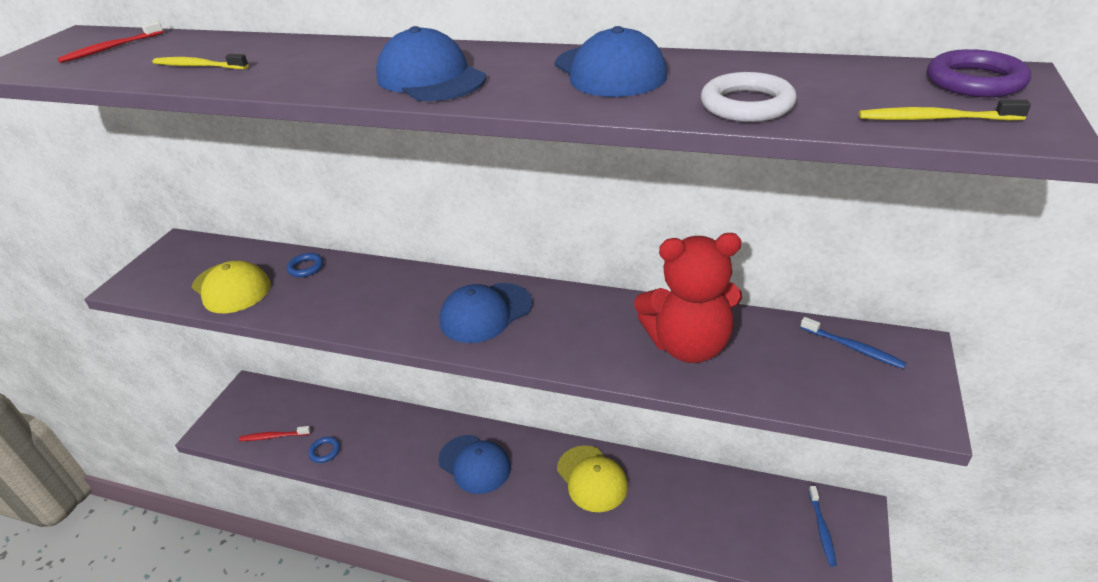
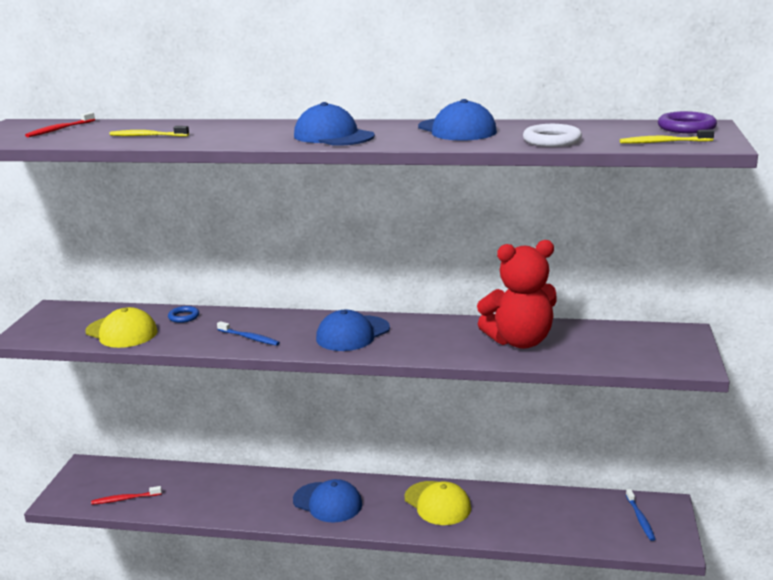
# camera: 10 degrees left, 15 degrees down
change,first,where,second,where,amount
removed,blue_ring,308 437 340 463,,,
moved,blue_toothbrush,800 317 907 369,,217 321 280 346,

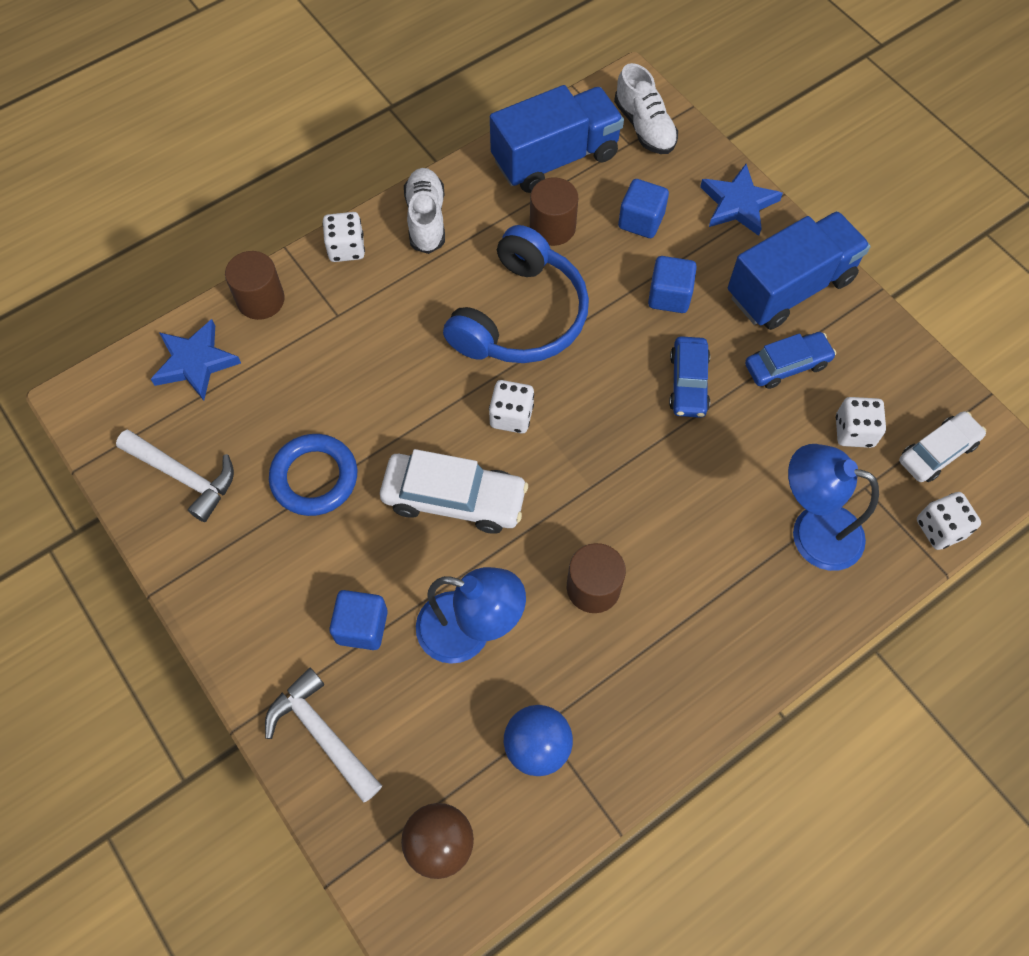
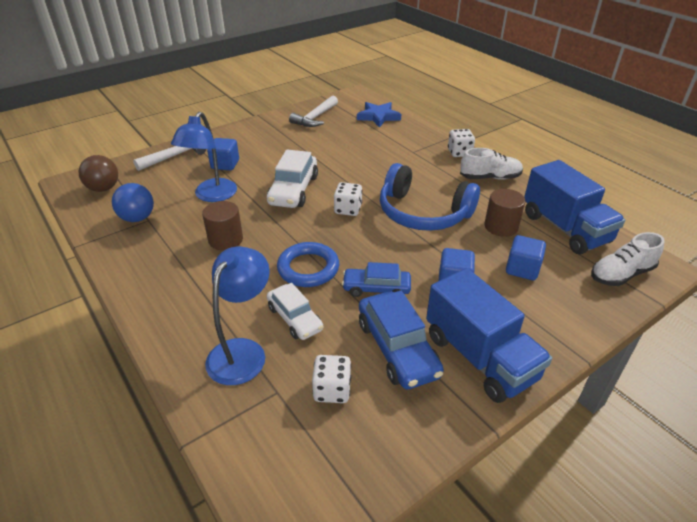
# camera: 90 degrees right, 25 degrees down
change,first,where,second,where,amount
removed,brown_cylinder,225 251 285 320,,,
moved,blue_ring,269 434 357 516,,277 242 339 287,
removed,blue_star,700 164 783 236,,,
resized,blue_car,745 332 836 389,,359 291 444 389,x1.52
moved,white_car,899 411 986 482,,267 283 323 340,
removed,white_dice,917 492 981 550,,,

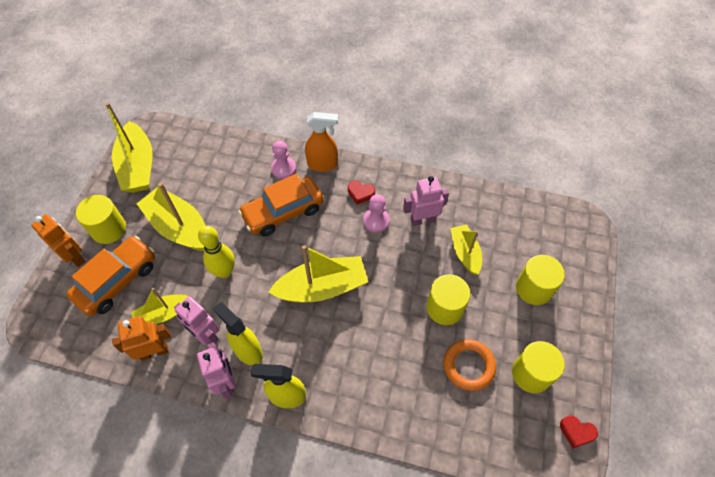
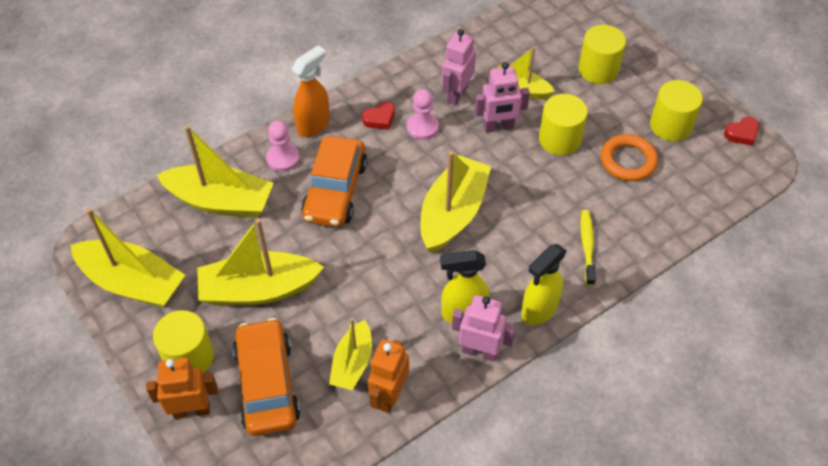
# camera: 50 degrees left, 5 degrees down
change,first,where,second,where,amount
moved,pink_robot,174 296 219 345,,475 62 530 133,
removed,yellow_bowling_pin,198 226 235 278,,,
added,,,yellow_boat,157 125 274 218,
added,,,yellow_toothbrush,581 210 596 286,

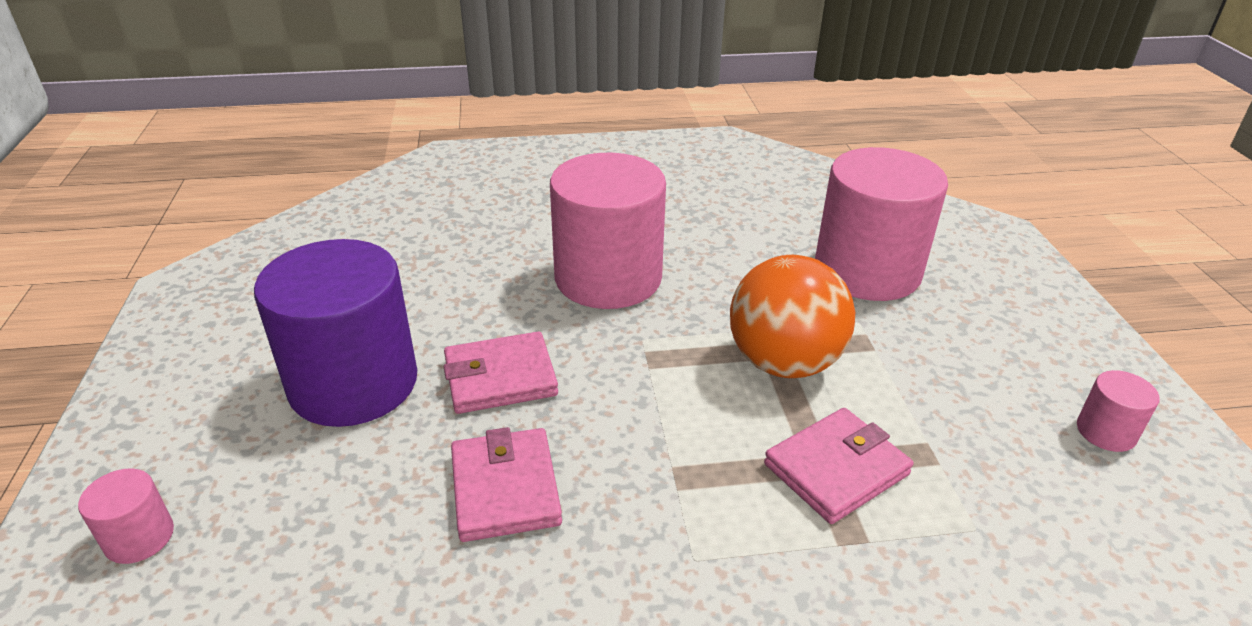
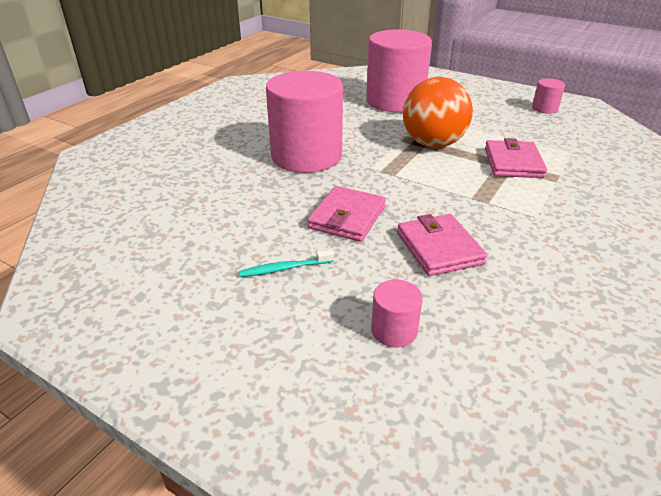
# camera: 50 degrees left, 0 degrees up
change,first,where,second,where,amount
moved,pink_cylinder,78 468 174 564,,371 279 423 347,
replaced,purple_cylinder,254 239 417 427,turquoise_toothbrush,239 250 334 277,
turned,pink_wallet,451 427 562 542,,397 214 487 276,45 degrees clockwise

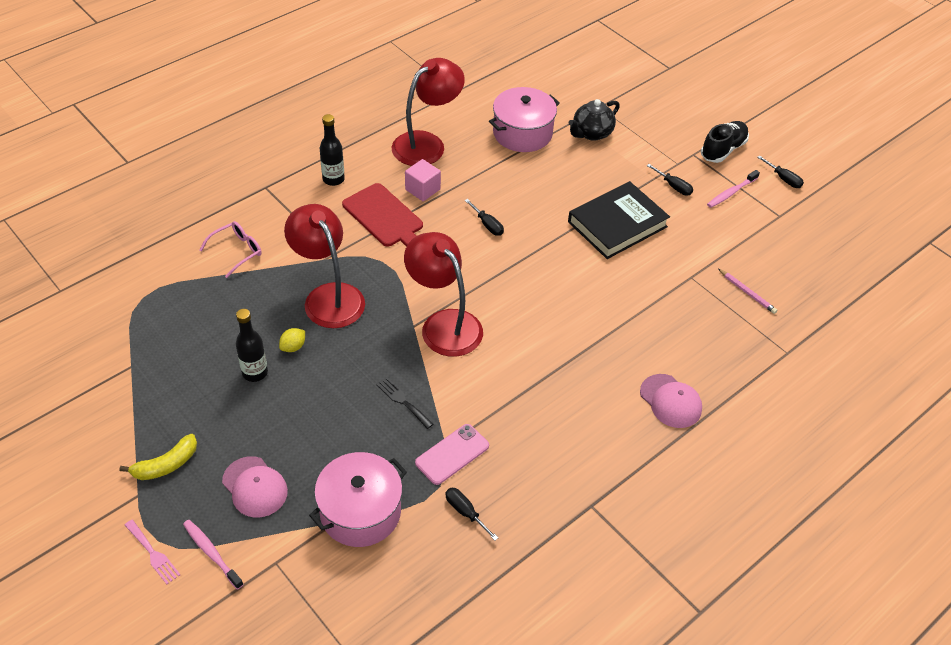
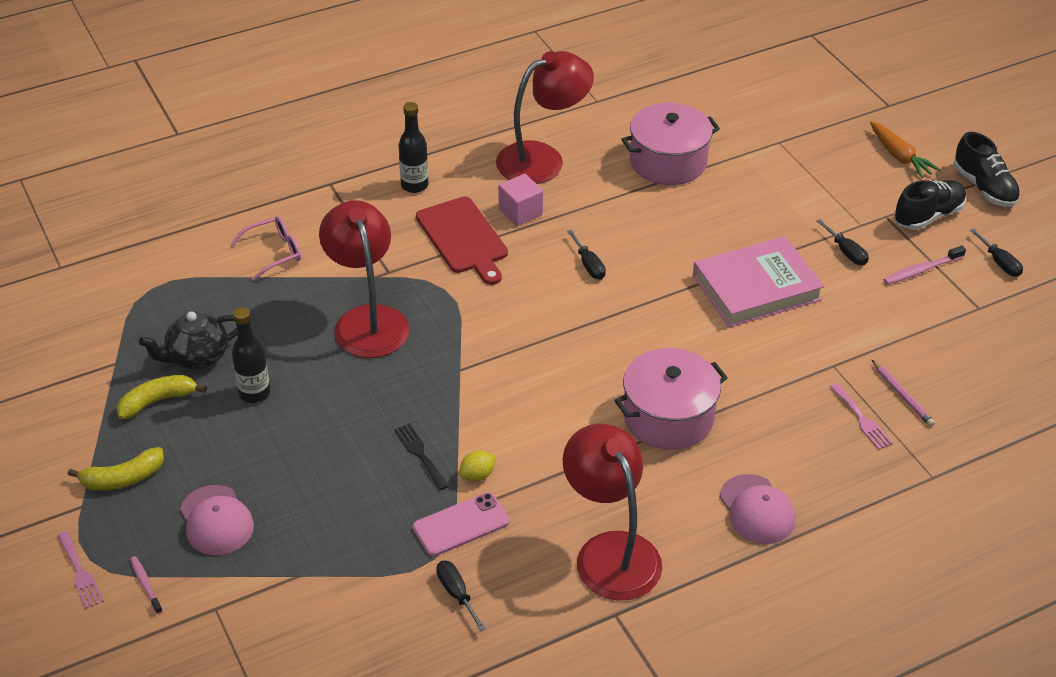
# camera: 15 degrees right, 5 degrees down
change,first,where,second,where,amount
resized,pink_toothbrush,183 520 244 590,,130 556 162 614,x0.66
moved,yellow_lemon,279 328 305 352,,459 451 496 481,
moved,pink_pot,309 452 407 547,,614 348 728 450,
moved,red_lamp,404 232 483 357,,563 424 662 600,
moved,black_teapot,568 99 620 141,,139 312 237 369,
recoloured,black_book,568 181 670 259,pink_book,693 236 825 328,
added,,,yellow_banana,116 375 207 419,
added,,,pink_fork,830 383 893 450,
added,,,orange_carrot,870 121 941 179,
added,,,black_shoe,954 132 1021 207,

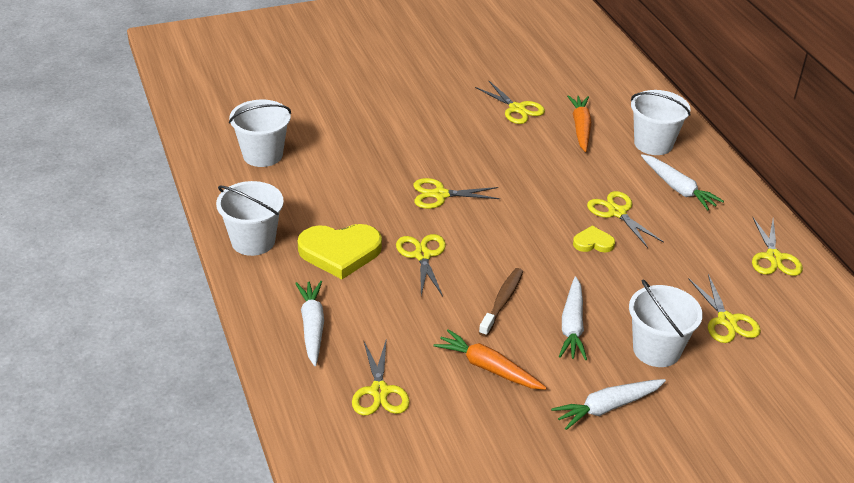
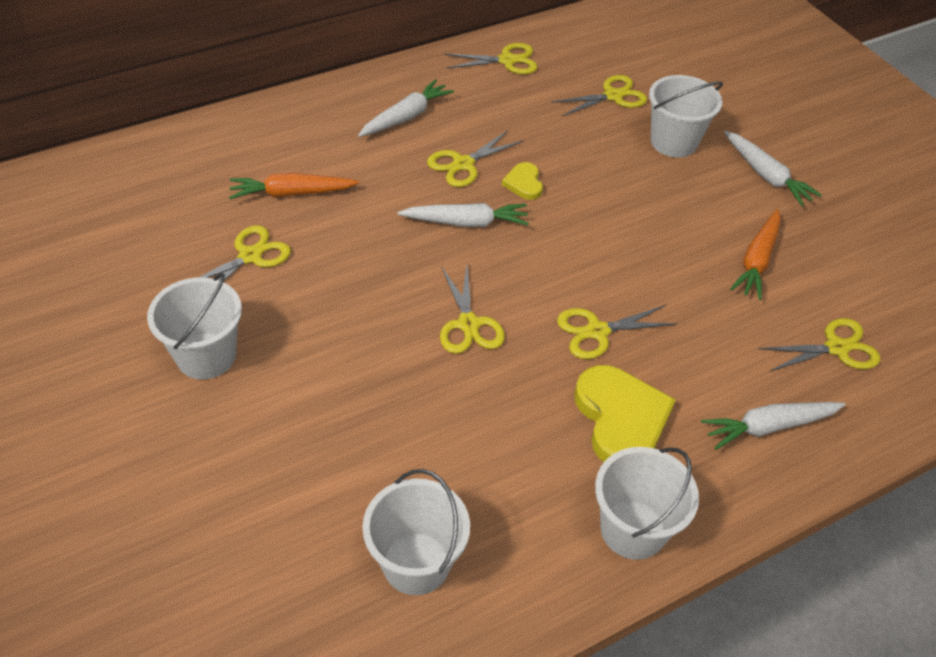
# camera: 100 degrees left, 10 degrees up
change,first,where,second,where,amount
removed,brown_toothbrush,479 268 523 337,,,
moved,white_carrot,559 277 587 360,,398 203 529 227,
moved,white_bucket,631 90 691 155,,147 273 242 379,

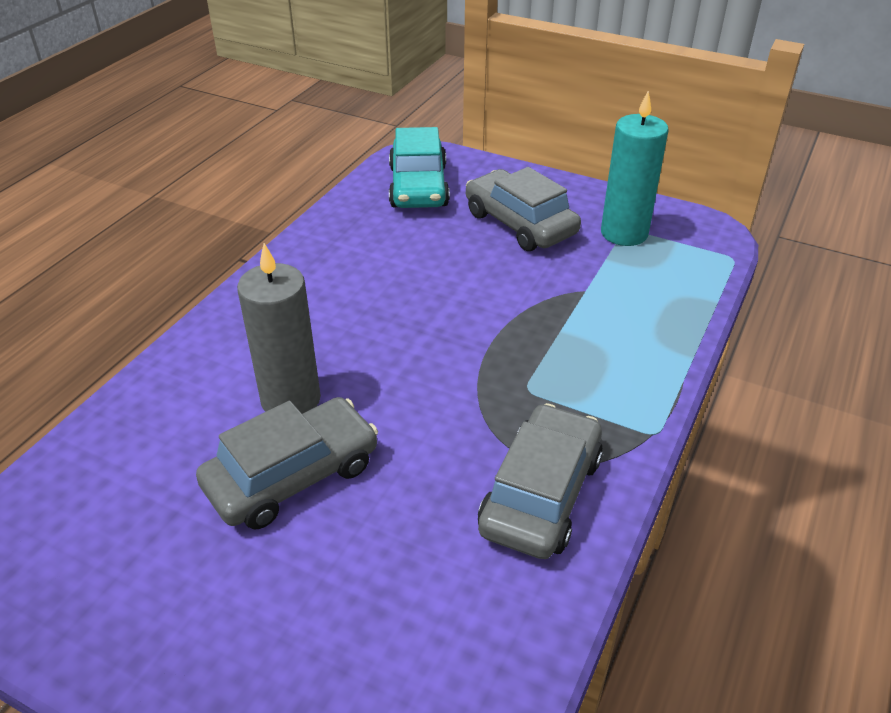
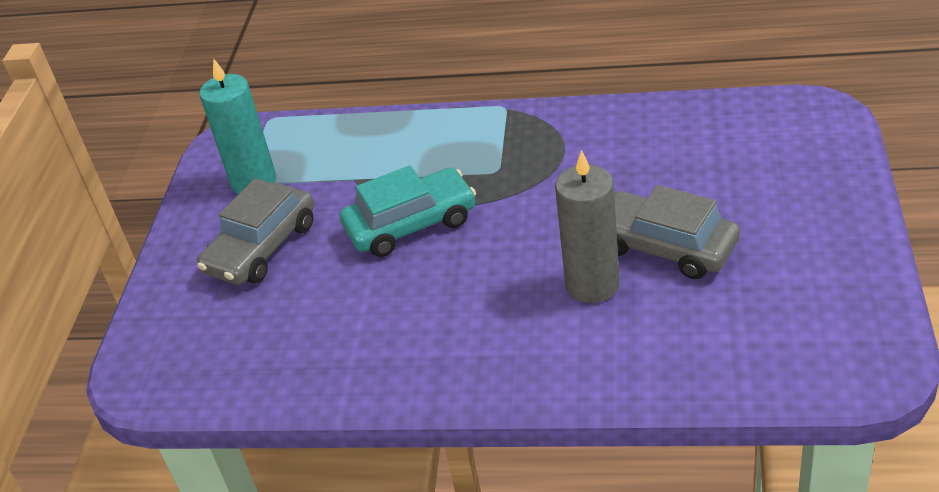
# camera: 105 degrees left, 0 degrees up
change,first,where,second,where,amount
moved,turquoise_car,389 127 450 208,,340 165 476 257,
removed,grey_car,478 403 603 559,,,

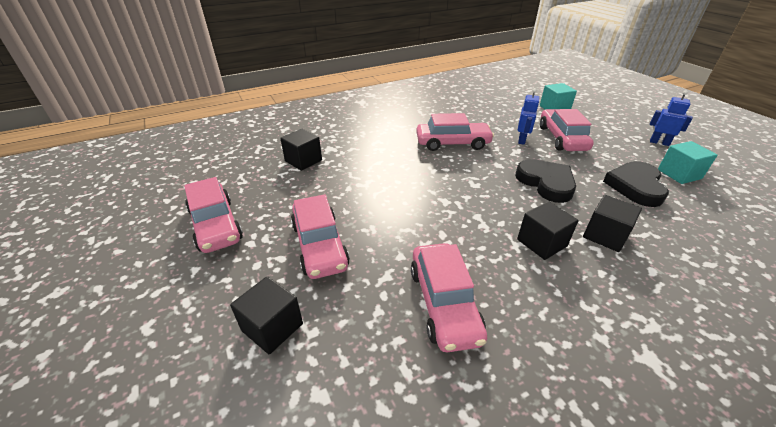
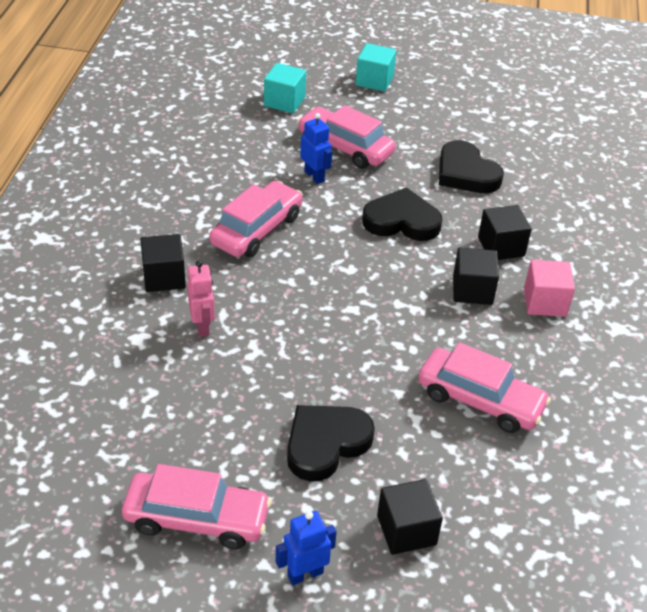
# camera: 55 degrees left, 5 degrees up
change,first,where,second,where,amount
moved,black_cube,280 128 322 171,,141 234 186 292,
replaced,pink_car,291 194 350 279,black_heart,287 405 375 482,
moved,blue_robot,650 91 693 146,,275 511 337 585,
moved,turquoise_cube,658 141 718 184,,356 43 396 92,
added,,,pink_robot,187 261 215 337,
added,,,pink_cube,524 260 575 317,

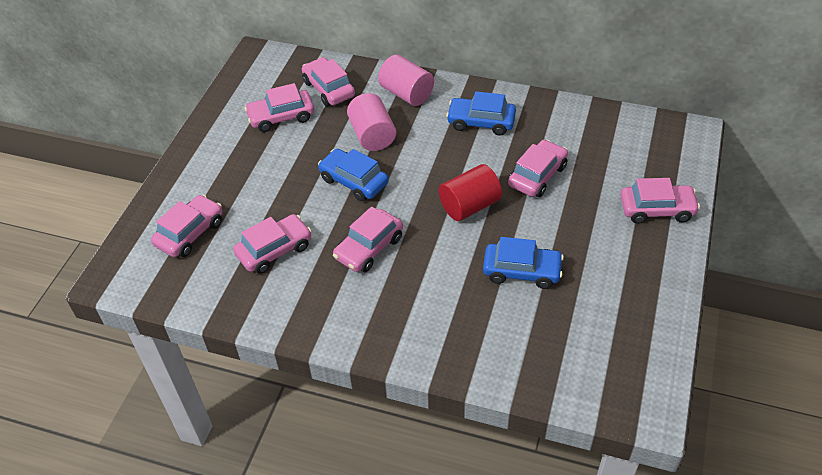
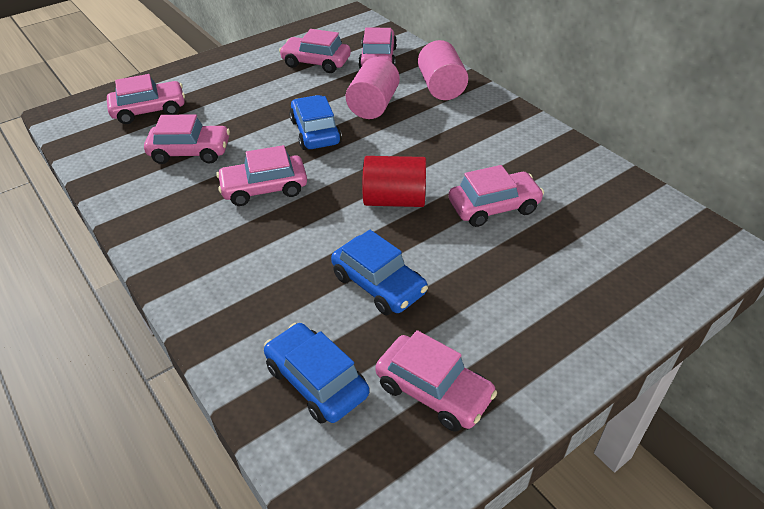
# camera: 35 degrees right, 5 degrees down
change,first,where,second,where,amount
moved,blue_car,446 91 516 136,,264 323 369 423,
moved,pink_car,620 178 700 224,,375 330 497 432,

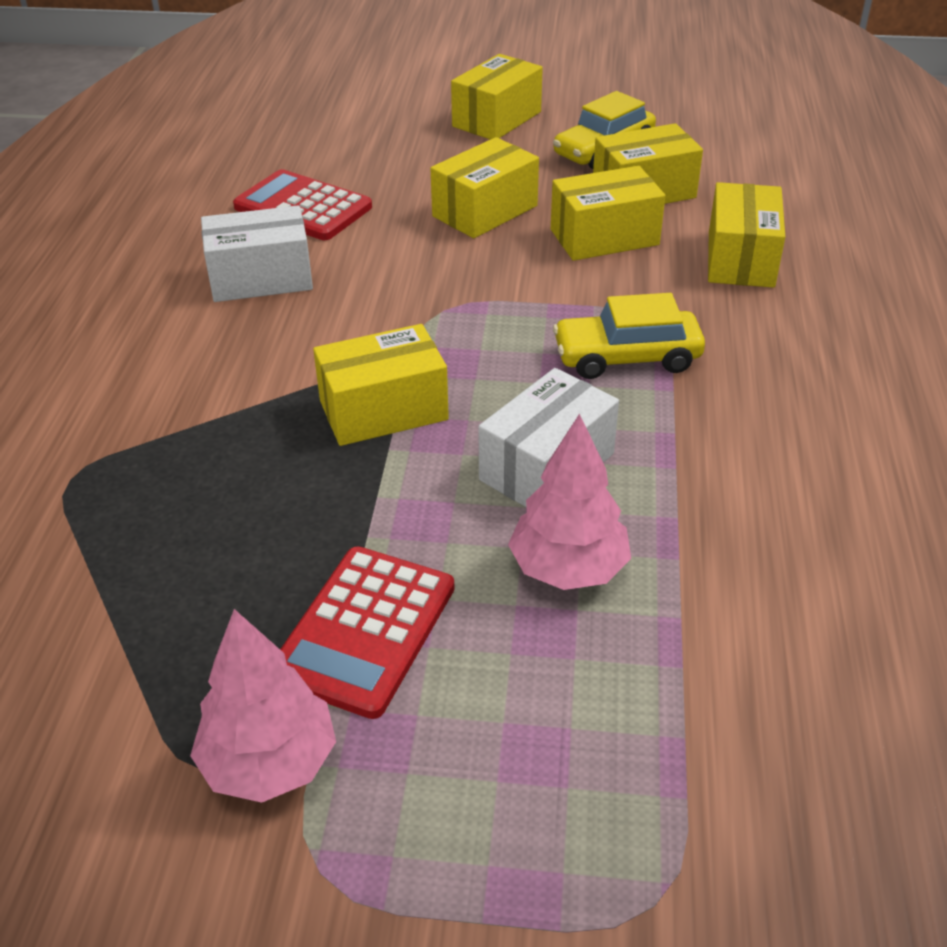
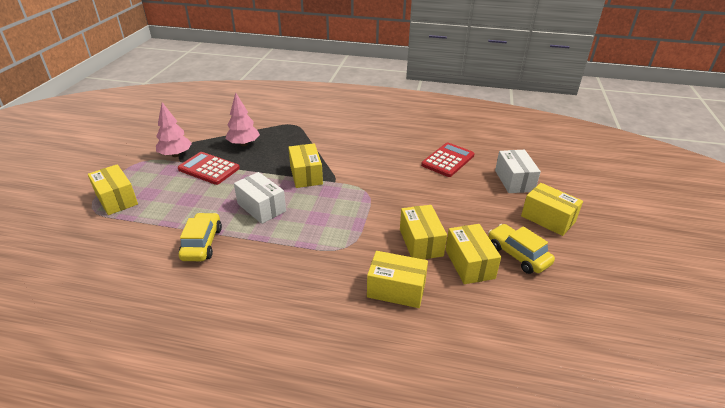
# camera: 95 degrees right, 5 degrees down
change,first,where,second,where,amount
moved,white_box,201 205 313 302,,495 150 541 193,
moved,yellow_box,430 137 539 238,,88 164 138 215,
moved,pink_tree,508 414 631 590,,226 92 260 146,
moved,yellow_car,553 293 705 379,,179 213 222 261,

